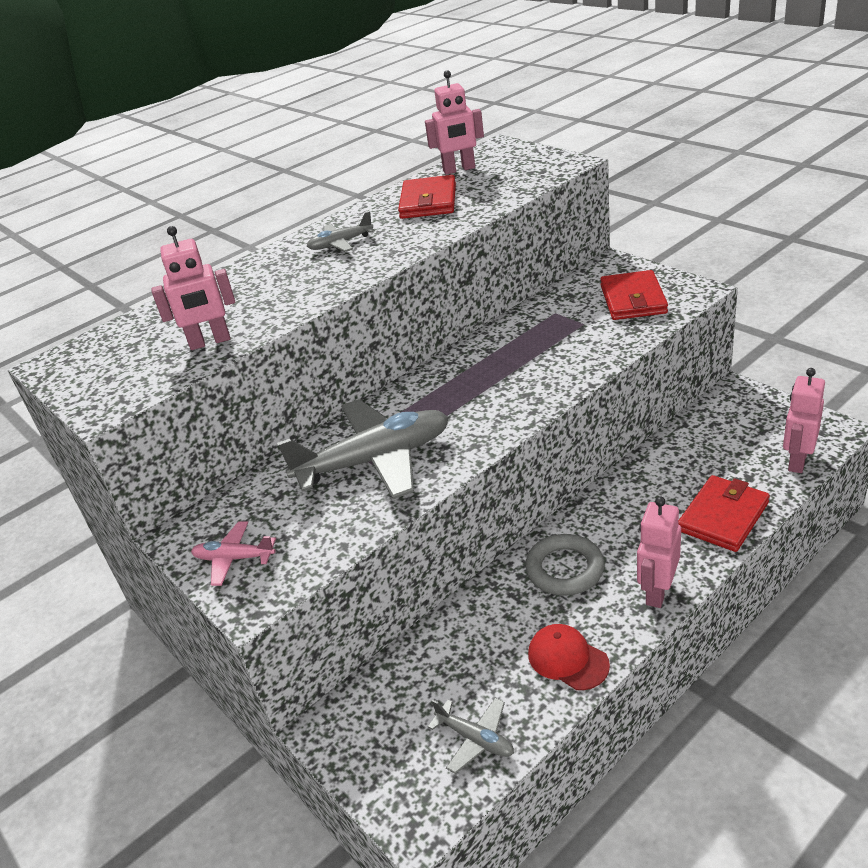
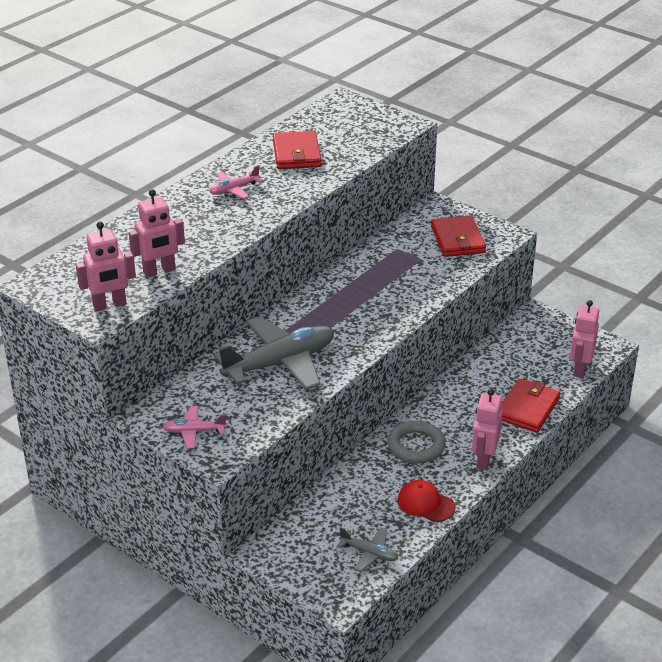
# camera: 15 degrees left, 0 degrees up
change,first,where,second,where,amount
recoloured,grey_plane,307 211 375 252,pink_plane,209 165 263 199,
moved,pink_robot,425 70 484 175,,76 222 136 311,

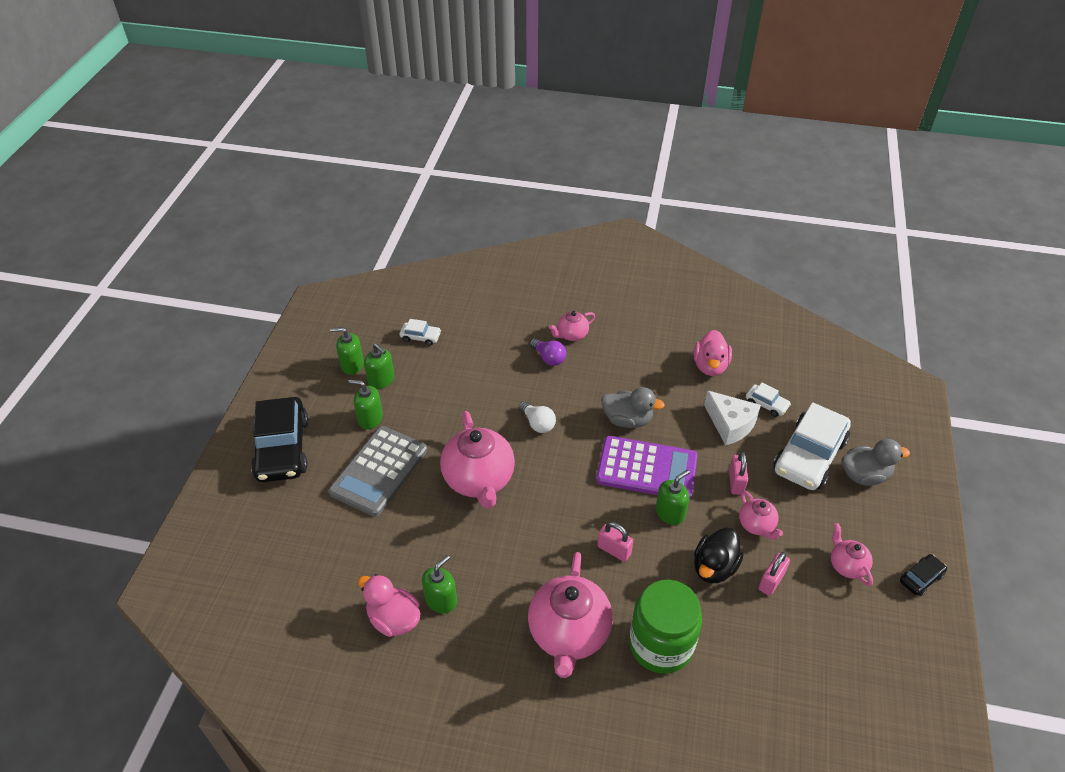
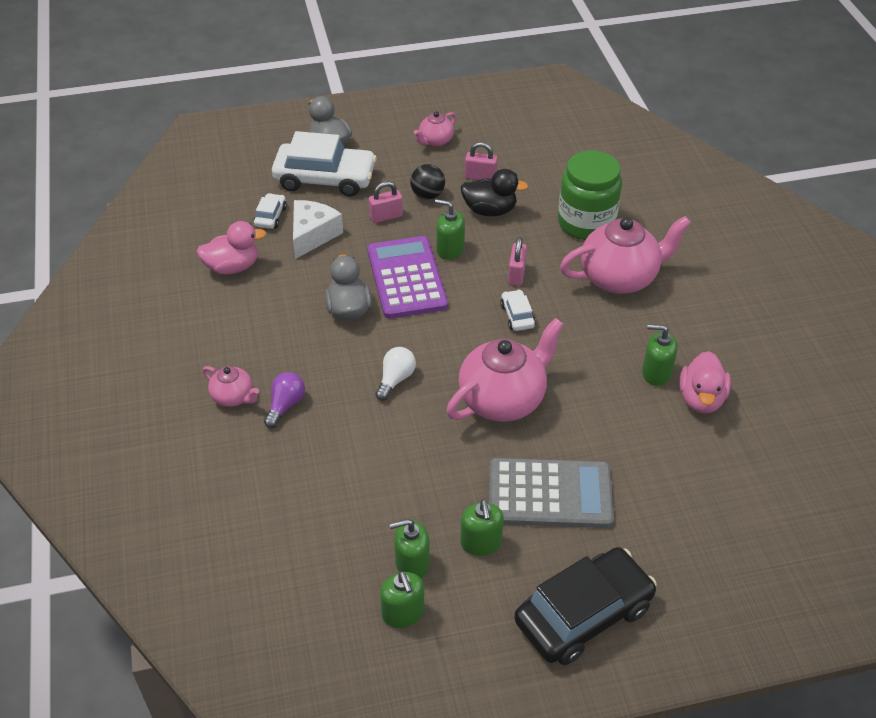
# camera: 115 degrees left, 0 degrees up
change,first,where,second,where,amount
turned,green_soap_dispenser,364 343 394 389,,389 519 430 578,120 degrees counterclockwise
moved,white_car,400 319 441 346,,500 290 536 331,
replaced,pink_teapot,739 490 783 540,black_ball,410 164 445 200,
removed,black_car,900 554 947 596,,,

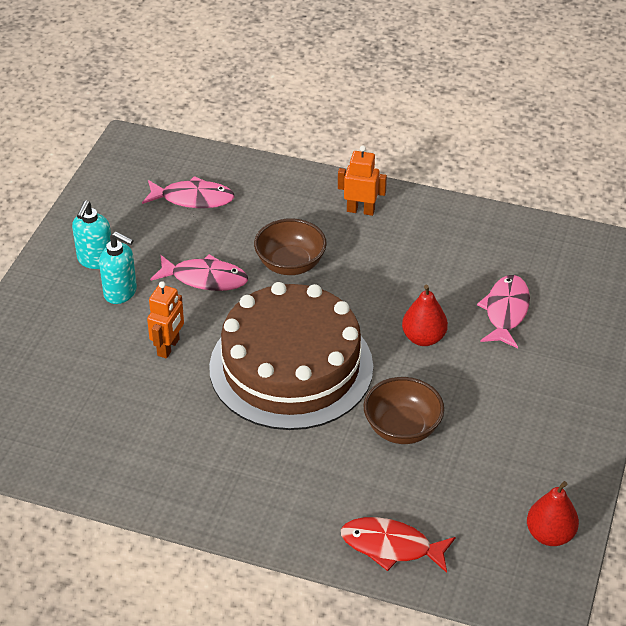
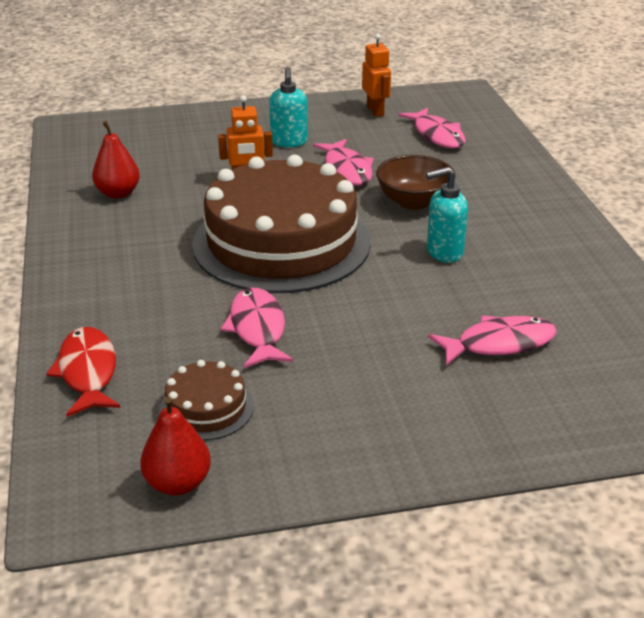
# camera: 60 degrees right, 10 degrees down
change,first,where,second,where,amount
moved,turquoise_soap_dispenser,72 200 111 269,,426 167 468 263,
moved,orange_robot,338 145 387 216,,362 34 391 117,
replaced,brown_bowl,364 377 444 444,pink_fish,221 287 293 368,
moved,red_pear,402 285 448 346,,92 121 140 199,
added,,,brown_cake,159 360 254 441,

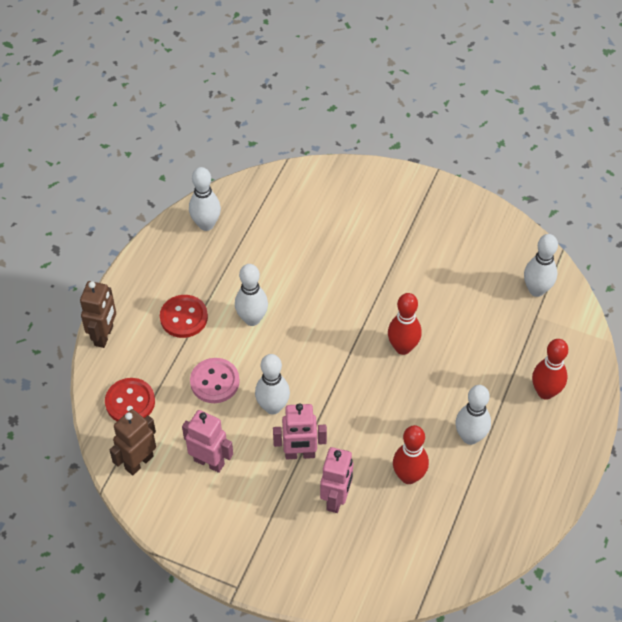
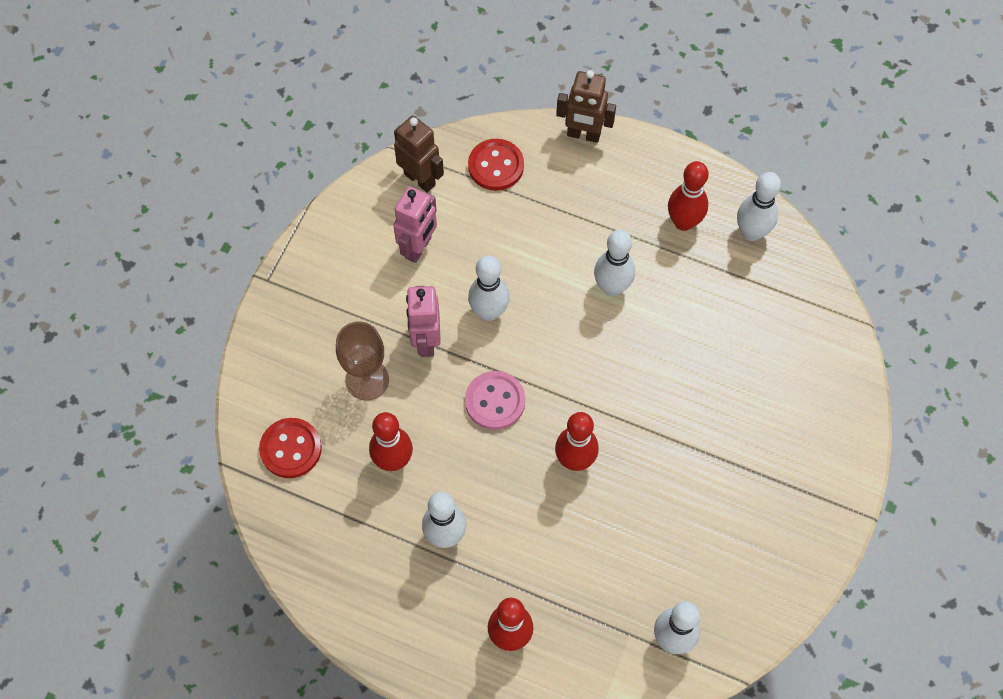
# camera: 90 degrees right, 10 degrees up
change,first,where,second,where,amount
moved,red_button,160 295 208 338,,259 418 322 478,
moved,pink_button,190 358 240 403,,465 371 525 430,
replaced,pink_robot,320 447 353 513,brown_goblet,336 321 389 400,
added,,,red_bowling_pin,668 161 708 231,

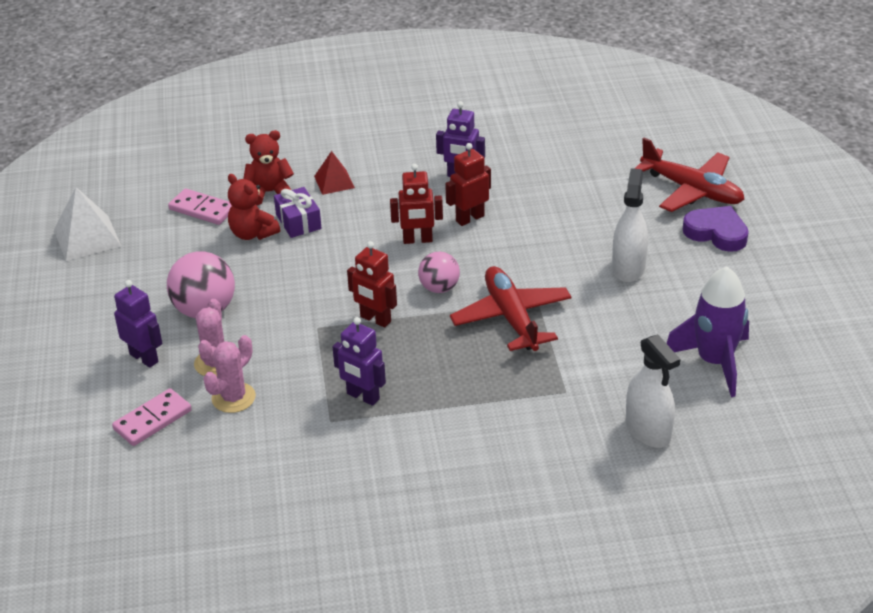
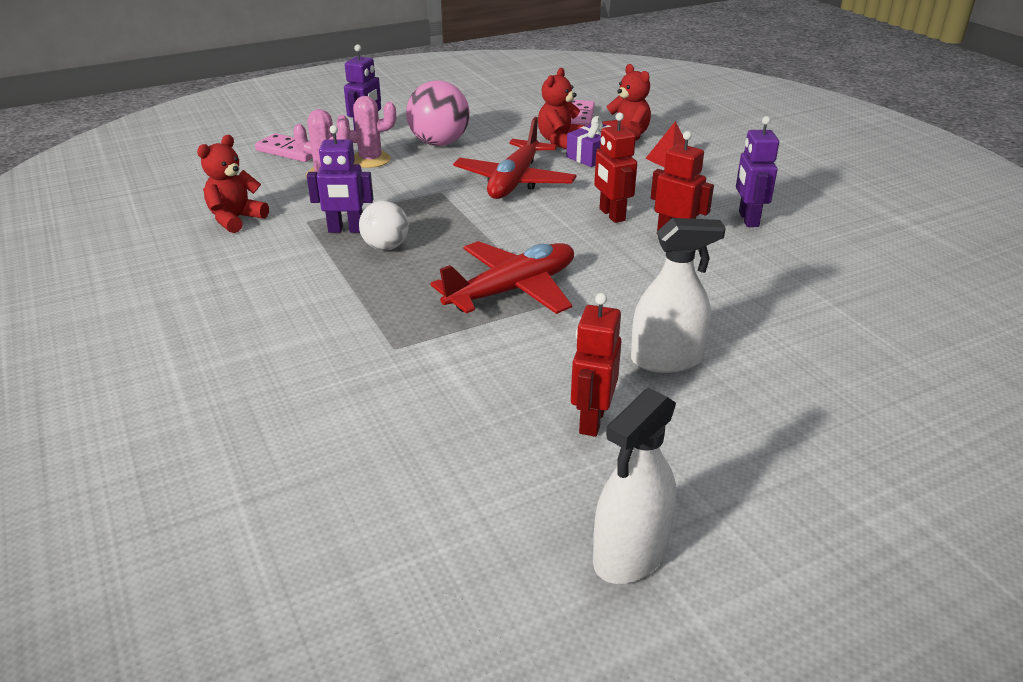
# camera: 70 degrees right, 5 degrees down
change,first,where,second,where,amount
removed,white_pyramid,54 187 121 261,,,
turned,purple_robot,332 317 386 406,,307 125 373 233,105 degrees counterclockwise
moved,red_robot,347 241 397 327,,571 293 621 437,
removed,pink_ball,418 252 460 293,,,
moved,white_spray_bottle,626 334 680 448,,593 388 676 584,
moved,red_plane,634 138 745 212,,453 117 577 199,
removed,purple_rocket,666 266 749 397,,,
removed,purple_heart,683 206 749 252,,,
added,,,red_teddy_bear,197 135 269 233,
added,,,white_ball,359 201 409 250,

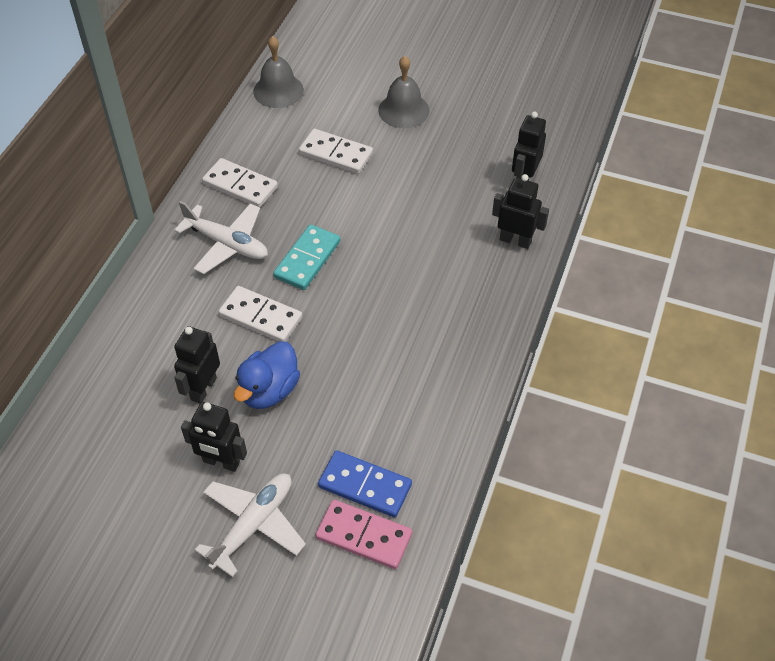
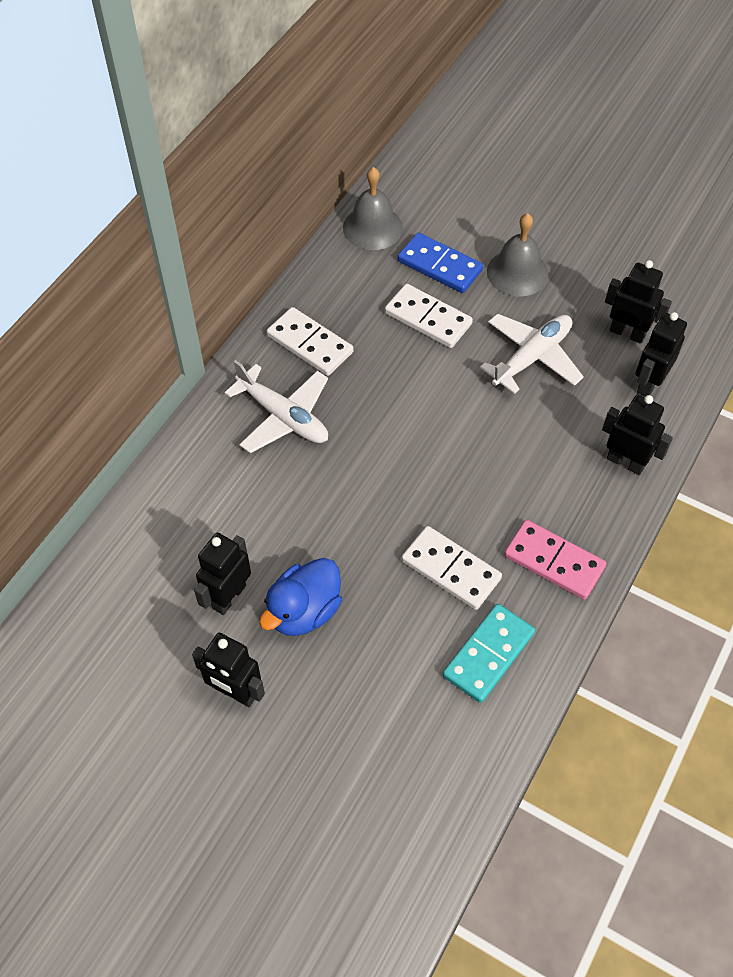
# camera: 10 degrees right, 5 degrees up
change,first,where,second,where,amount
moved,white_plane,195 473 306 577,,480 313 584 394,
moved,white_domino,218 286 302 342,,401 526 502 610,
moved,turquoise_domino,273 224 340 290,,442 604 535 703,
moved,pink_domino,316 500 412 569,,504 520 606 600,
moved,blue_domino,318 450 412 518,,398 232 483 293,
added,,,black_robot,605 260 672 344,

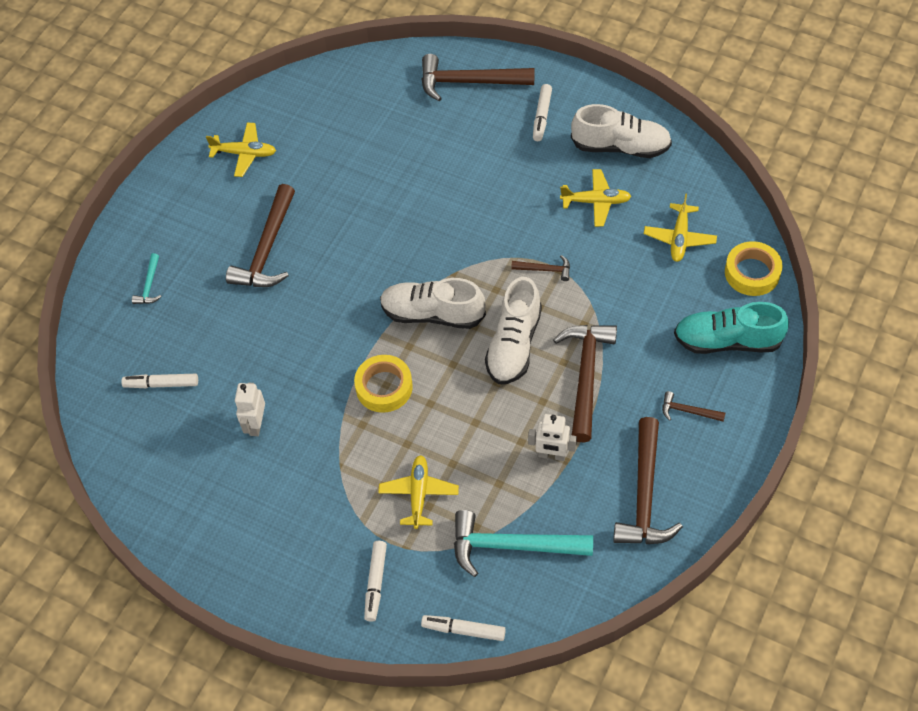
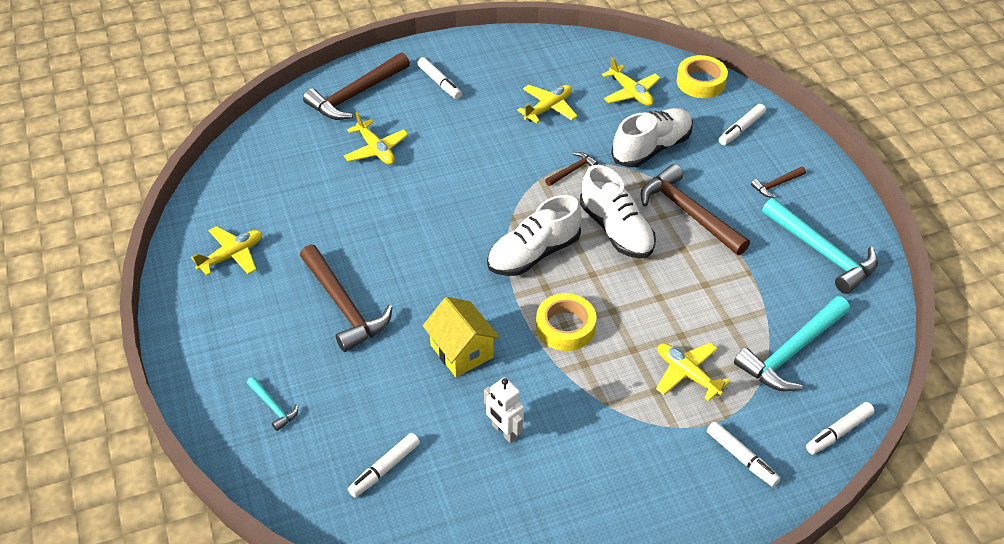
# camera: 50 degrees left, 10 degrees down
change,first,where,second,where,amount
removed,white_robot,528 414 577 461,,,
moved,white_shoe,571 104 672 158,,611 108 693 167,
recoloured,brown_hammer,613 417 683 544,turquoise_hammer,762 198 878 294,
replaced,turquoise_shoe,674 302 789 354,white_marker,719 104 766 145,
added,,,yellow_plane,344 112 408 165,
added,,,yellow_house,423 297 500 377,

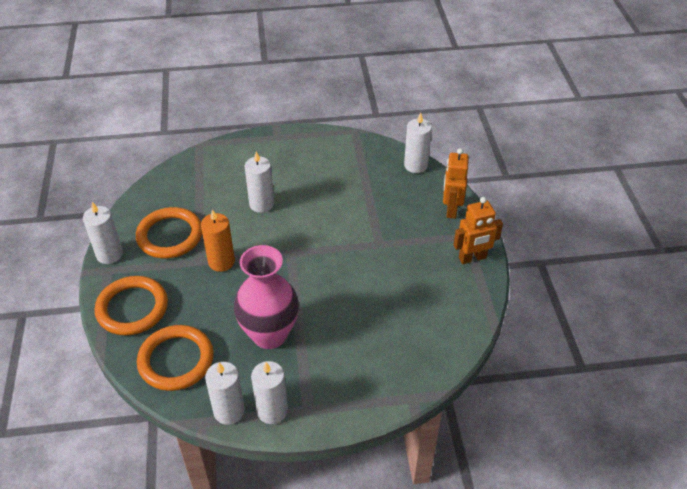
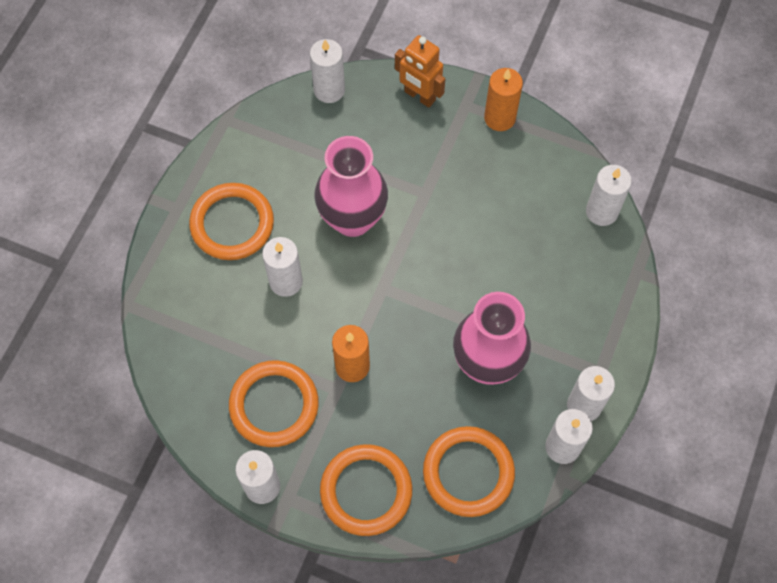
# camera: 60 degrees left, 20 degrees up
change,first,where,second,where,amount
replaced,orange_robot,453 197 503 264,orange_candle,484 68 523 131,
added,,,orange_ring,189 183 274 260,
added,,,pink_vase,314 136 388 237,
added,,,white_candle,586 165 632 226,

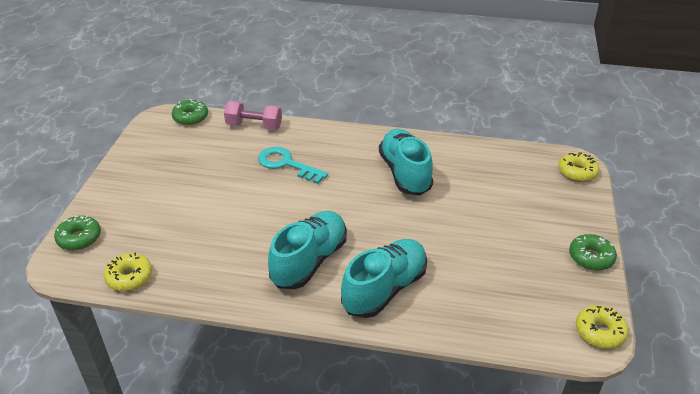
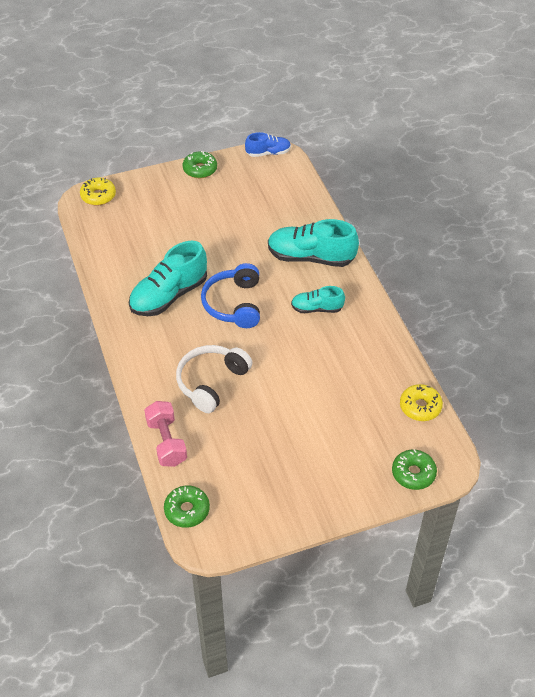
# camera: 120 degrees left, 10 degrees up
change,first,where,second,where,amount
replaced,turquoise_key,258 147 328 184,white_headphones,176 345 253 413,
resized,turquoise_shoe,268 211 347 289,,291 286 345 313,x0.56
replaced,yellow_donut,576 305 629 349,blue_shoe,245 132 291 157,
added,,,blue_headphones,201 263 260 328,

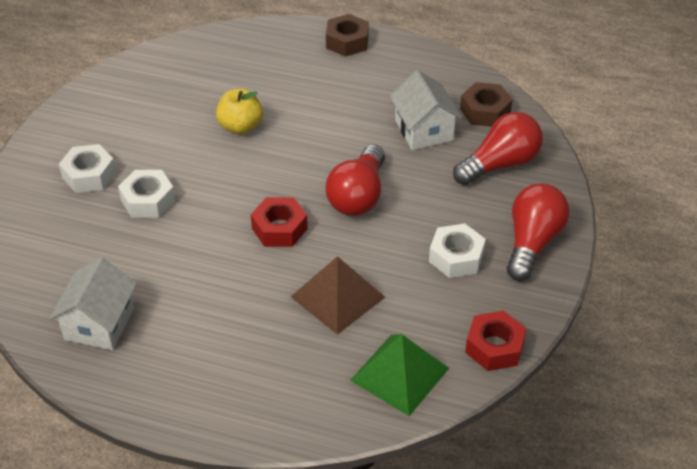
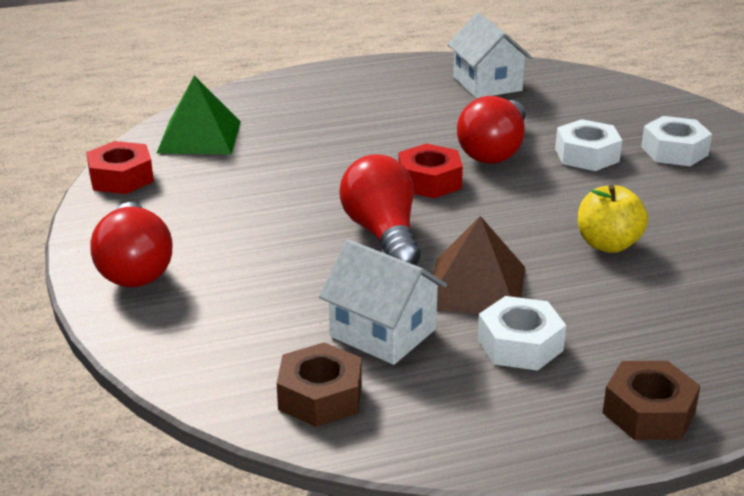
# camera: 145 degrees right, 15 degrees down
change,first,where,second,where,amount
moved,brown_pyramid,291 256 385 335,,433 216 525 314,
moved,white_nut,429 223 486 278,,477 296 566 371,
moved,red_light_bulb,453 112 543 185,,457 96 525 164,

